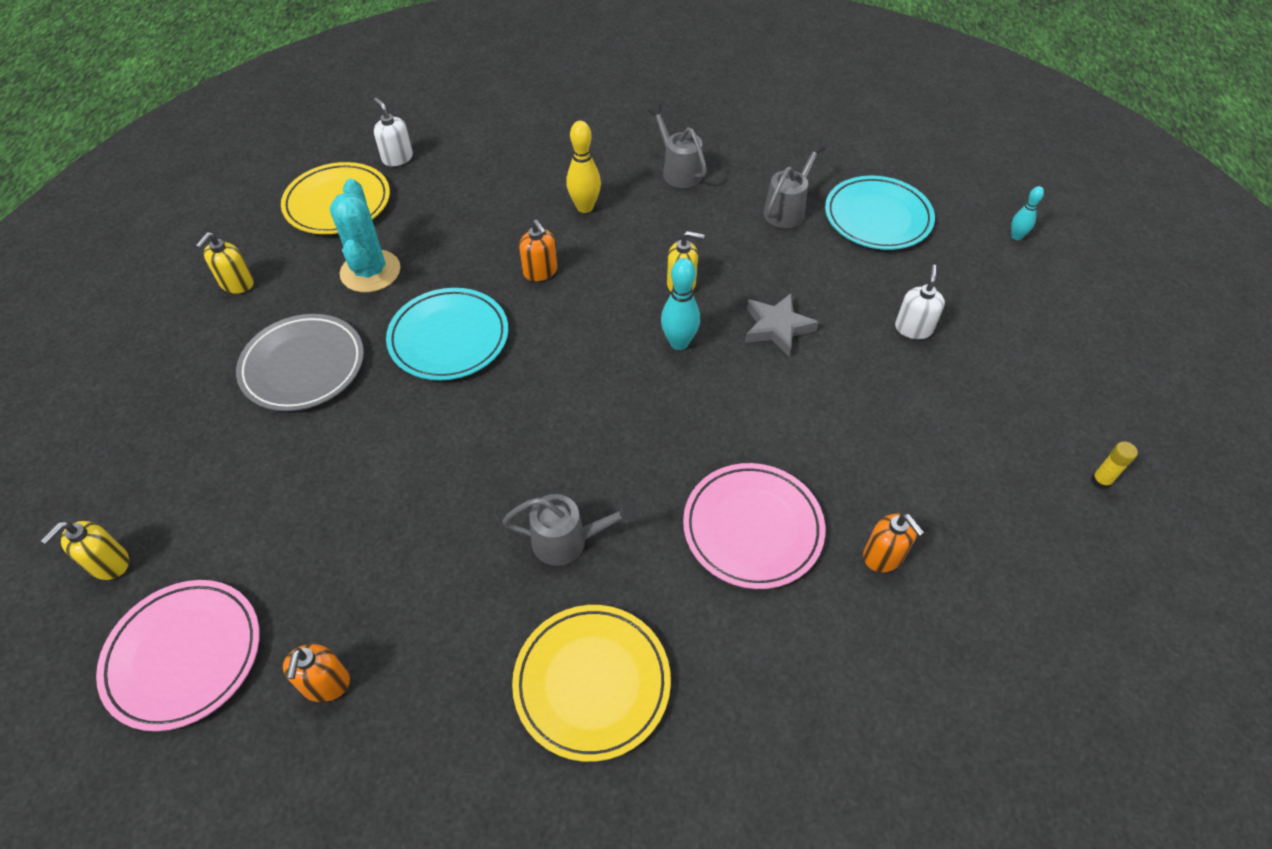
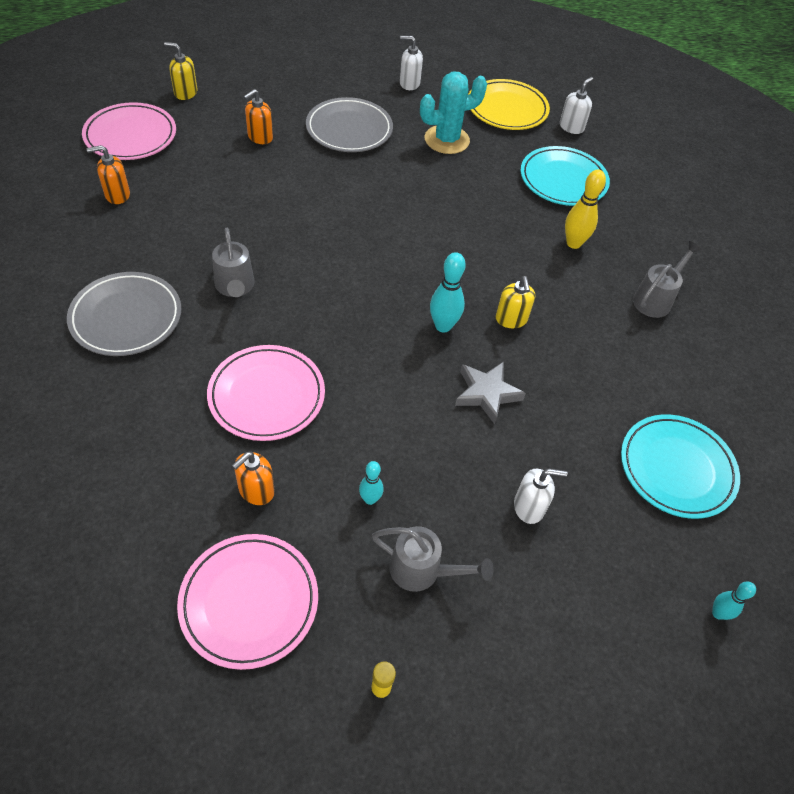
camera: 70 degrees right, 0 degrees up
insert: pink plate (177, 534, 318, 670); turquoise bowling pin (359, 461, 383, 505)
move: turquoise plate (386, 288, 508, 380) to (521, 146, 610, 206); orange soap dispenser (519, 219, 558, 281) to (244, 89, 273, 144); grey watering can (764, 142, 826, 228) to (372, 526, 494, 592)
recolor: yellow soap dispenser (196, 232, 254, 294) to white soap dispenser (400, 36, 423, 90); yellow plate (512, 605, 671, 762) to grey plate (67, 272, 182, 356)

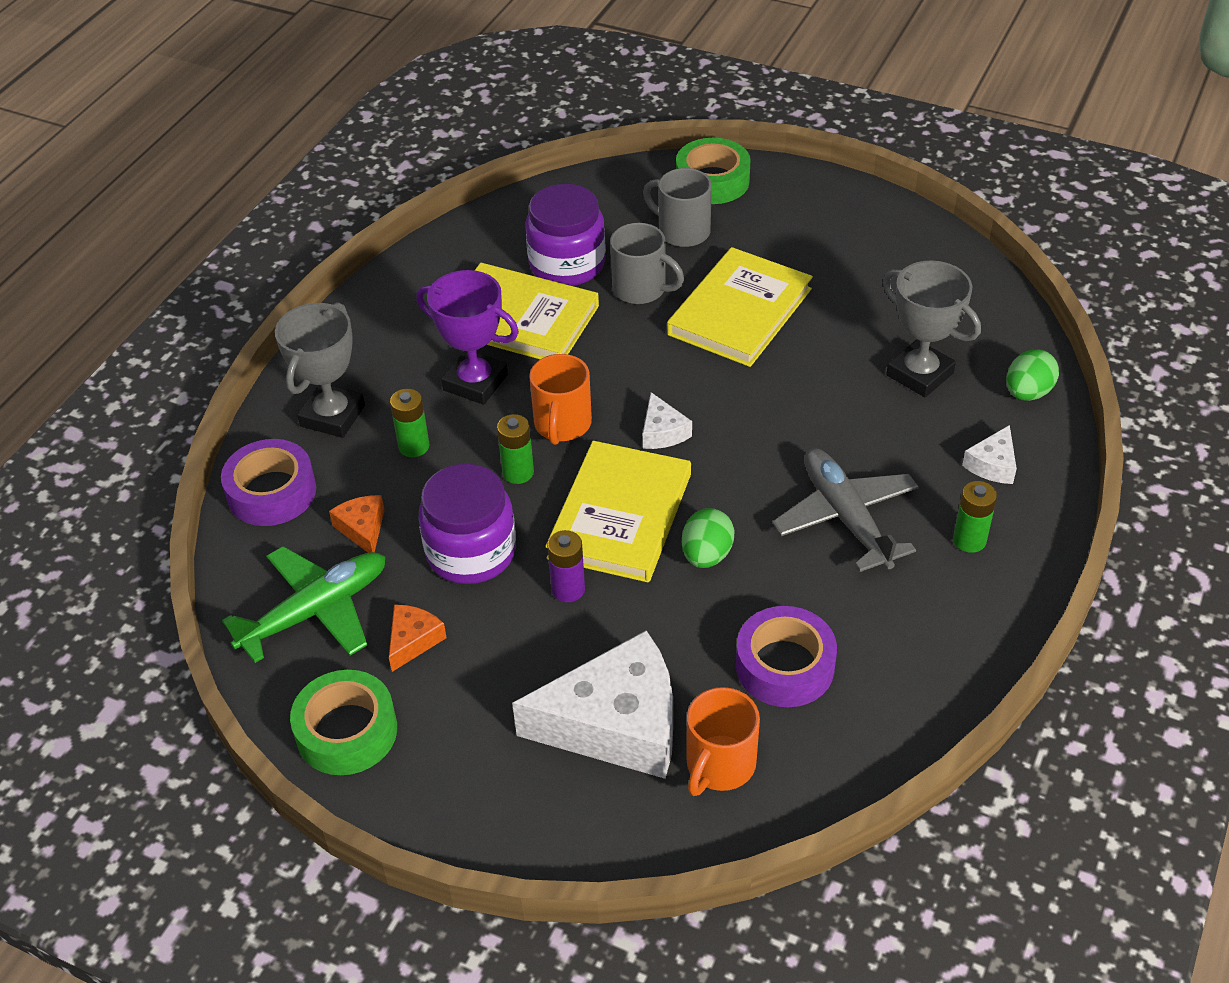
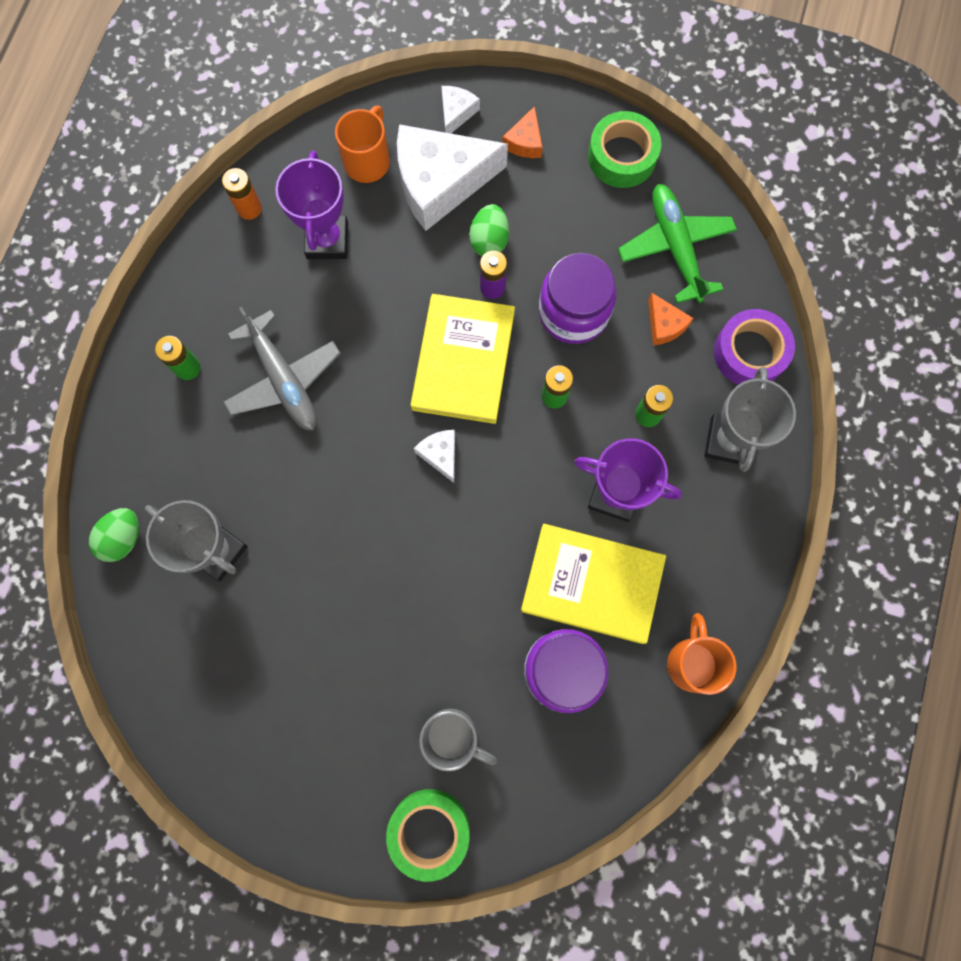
camera: 170 degrees right, 30 degrees up
delete: grey mug (610, 223, 684, 304); yellow book (667, 247, 813, 367)
insert: orange battery (222, 168, 262, 220)
move: orange cheese (389, 604, 447, 672) to (502, 106, 543, 158); orange mug (529, 354, 592, 445) to (667, 613, 737, 695); green egg (682, 508, 734, 568) to (469, 204, 509, 256); white cheese (962, 425, 1017, 484) to (441, 86, 480, 133)
replace: purple tape (736, 606, 837, 707) to purple trophy (275, 151, 348, 259)
rotate: green plane (222, 546, 386, 663) = (618, 184, 737, 303) 120 degrees clockwise

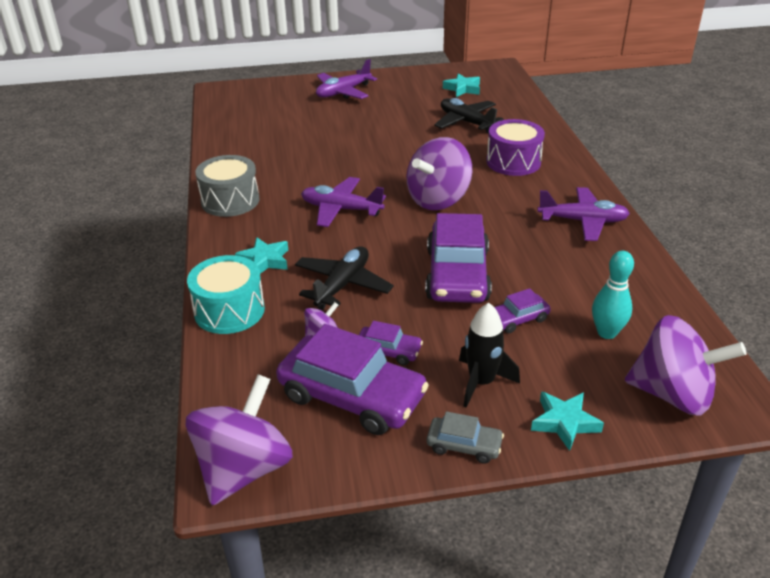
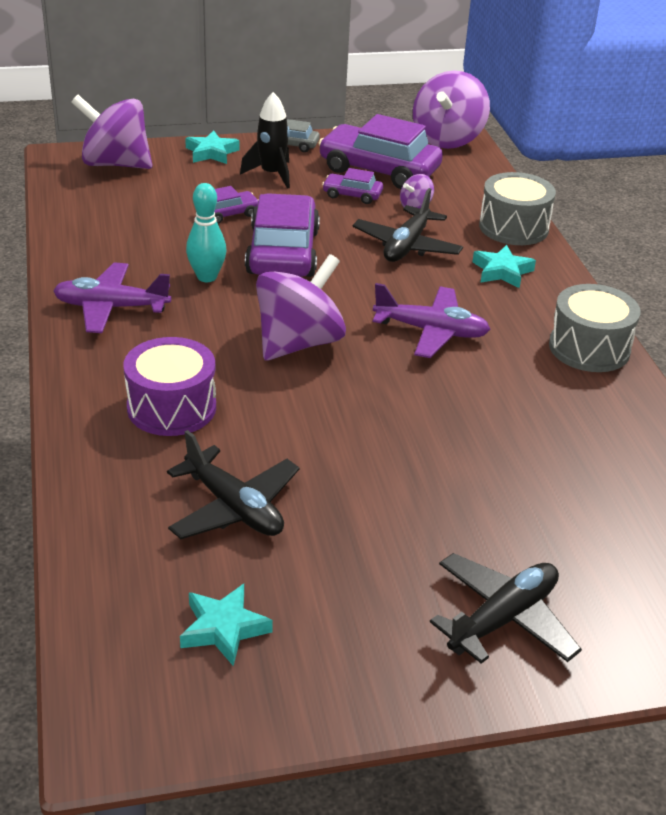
camera: 175 degrees right, 0 degrees up
move: turquoise bowling pin (592, 251, 634, 339) to (186, 183, 227, 282)
recolor: turquoise drum (187, 255, 265, 334) to grey drum (479, 172, 556, 245); purple plane (316, 59, 377, 99) to black plane (430, 553, 582, 664)

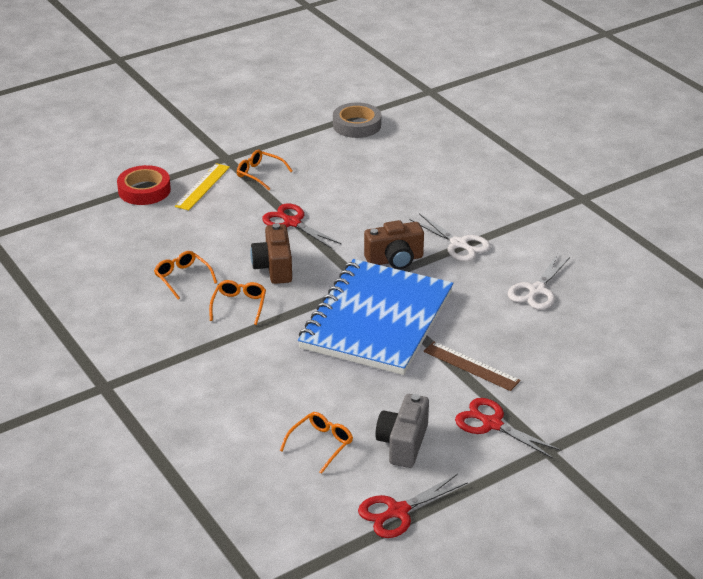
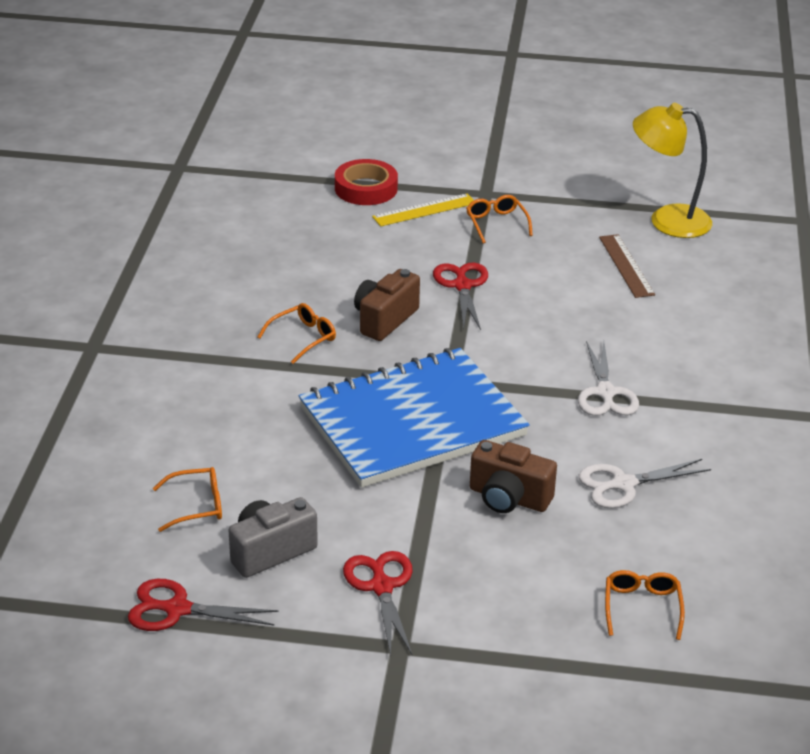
camera: 40 degrees right, 0 degrees up
move: orange glasses (154, 251, 217, 299) to (605, 570, 685, 640); brown camera (364, 220, 424, 269) to (470, 440, 557, 513); brown ruler (423, 341, 521, 391) to (599, 234, 655, 298)
replace: grey tape (333, 102, 381, 138) to yellow lamp (633, 103, 712, 238)

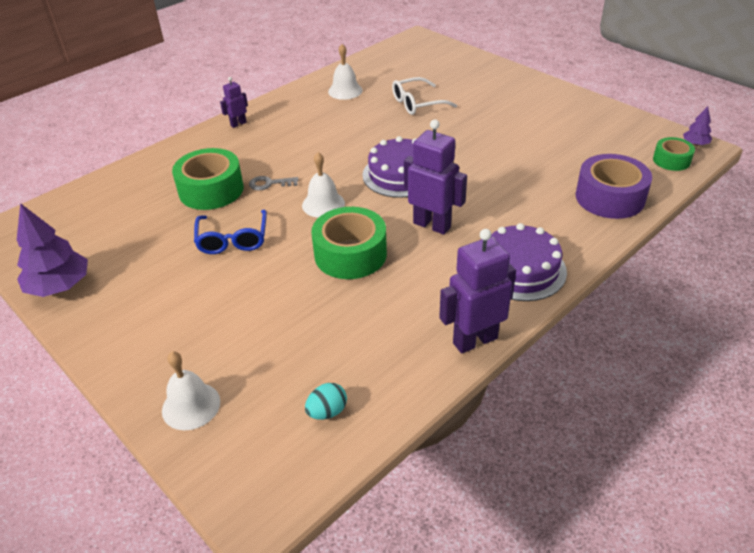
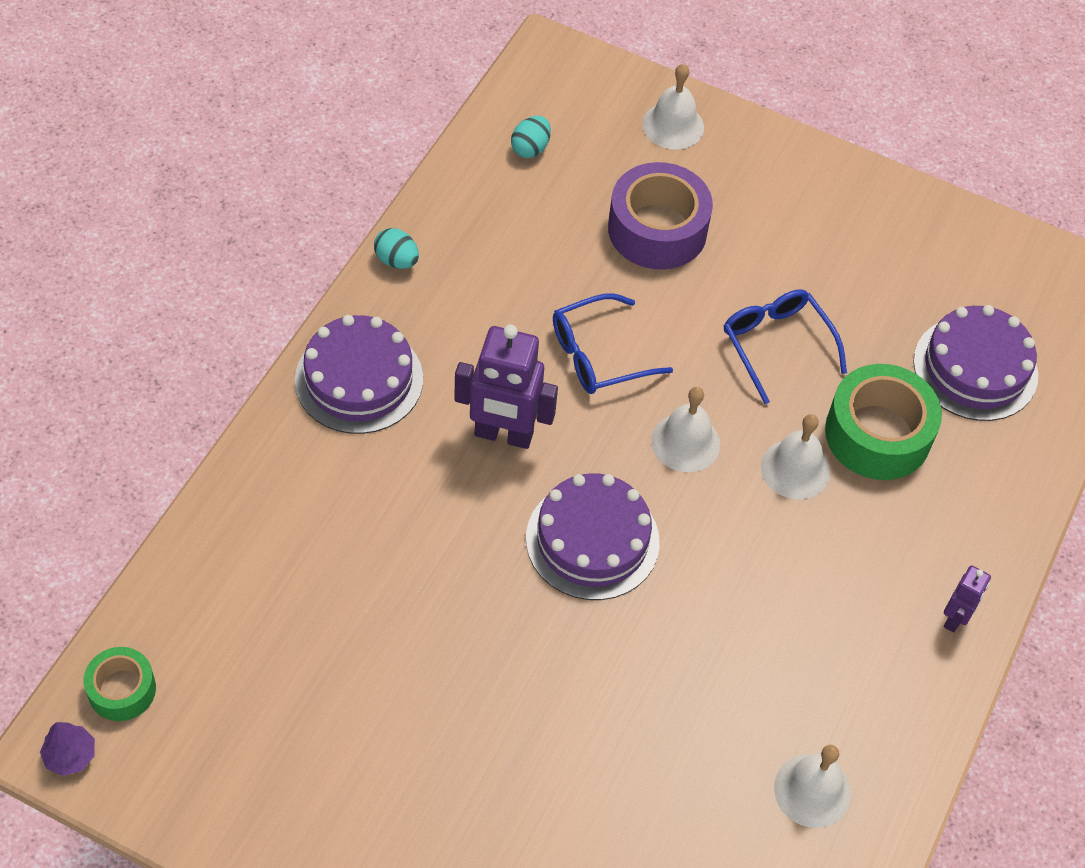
camera: 155 degrees right, 15 degrees up
delete: purple tree (17, 203, 88, 297); white glasses (392, 77, 457, 115)
insert: purple cake (913, 305, 1038, 421)
move: purple tape (576, 154, 652, 219) to (608, 162, 713, 270)
replace: grey key (249, 176, 299, 191) to white bell (761, 414, 830, 499); green tape (311, 207, 387, 279) to blue glasses (553, 293, 673, 394); purple robot (439, 229, 516, 354) to turquoise egg (374, 228, 419, 269)

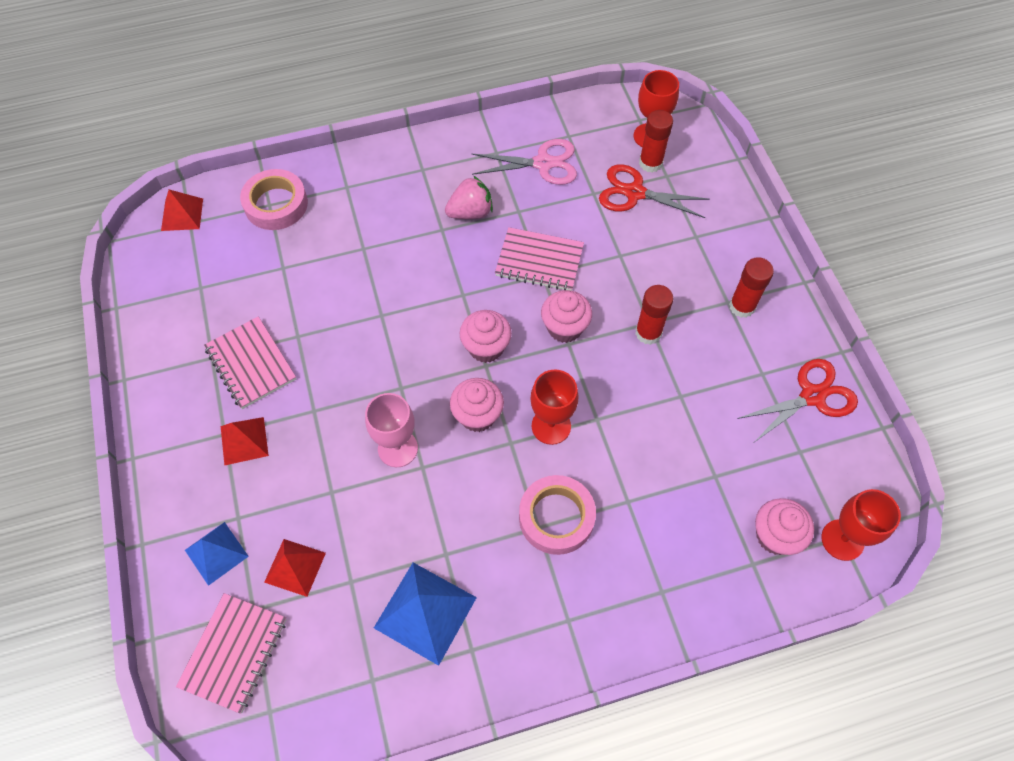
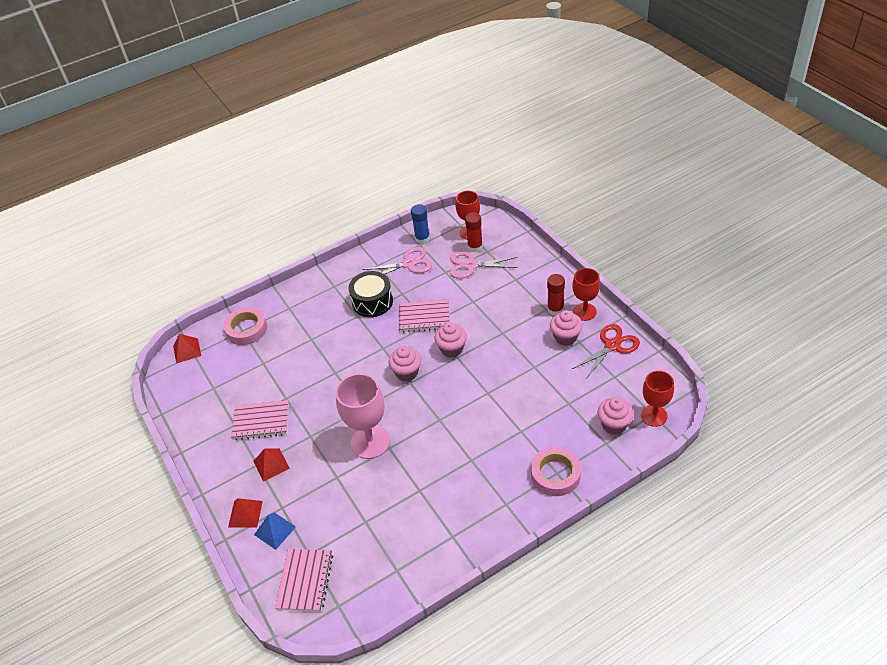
camera: 10 degrees left, 15 degrees down
delete: blue pyramid (374, 563, 477, 666); red glue stick (635, 285, 673, 345)
insert: blue glue stick (411, 204, 430, 244)
move: red pyramid (264, 539, 326, 597) to (228, 498, 263, 527); pink cupcake (450, 378, 504, 432) to (550, 310, 583, 346); pink tape (519, 475, 596, 555) to (531, 447, 581, 496); red goblet (531, 369, 579, 445) to (572, 268, 600, 321)
replace: pink strawberry (445, 176, 493, 219) to black drum (348, 271, 393, 317)
recolor: red scissors (599, 164, 710, 218) to pink scissors (450, 251, 518, 279)
rotate: pink notebook (204, 316, 296, 409) = (231, 400, 289, 440) 45 degrees counterclockwise
resize: pink goblet (365, 393, 418, 467) = (336, 373, 390, 459) x1.54

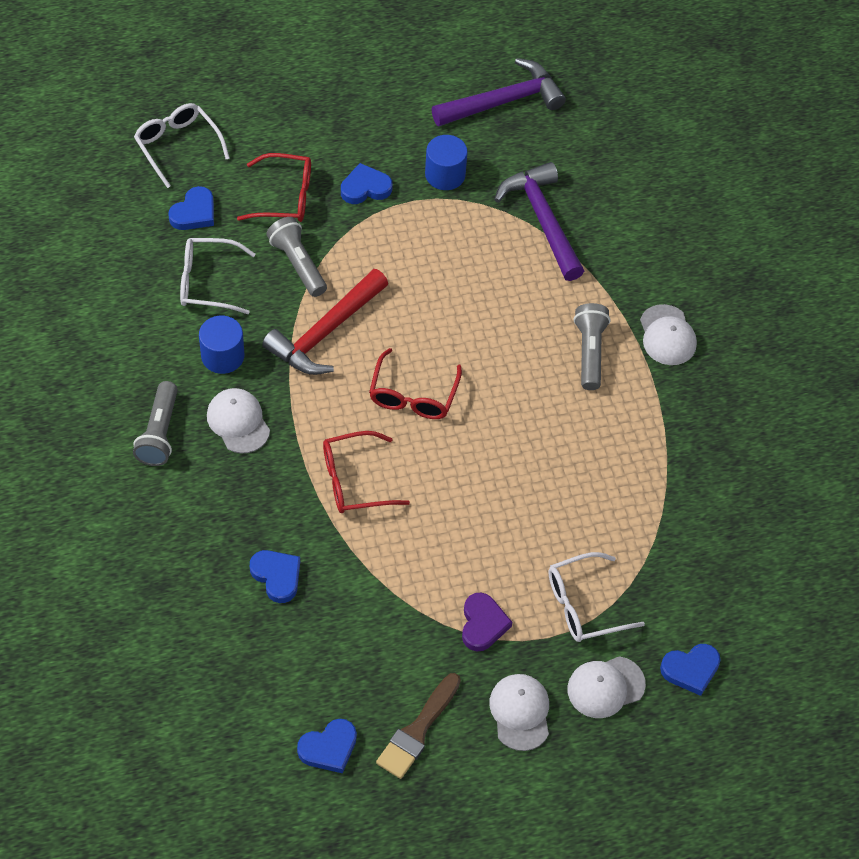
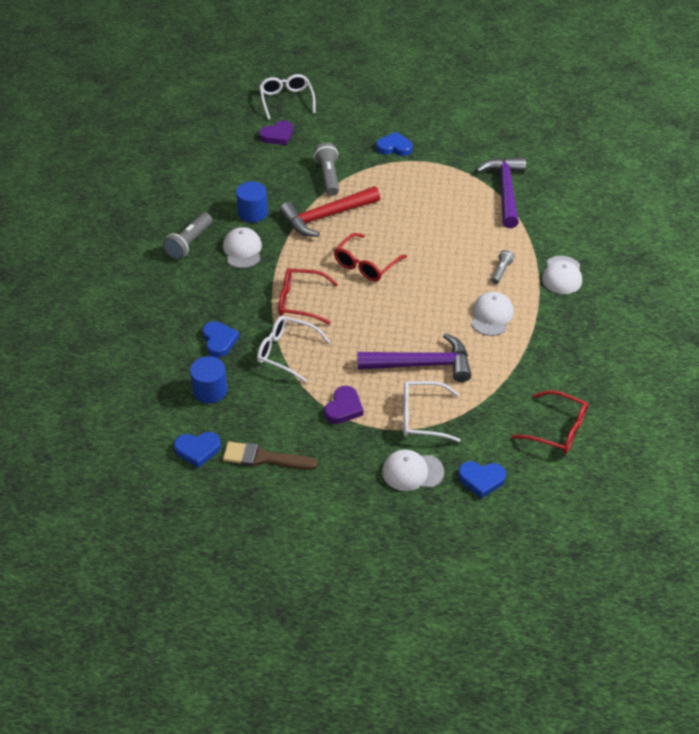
camera: 25 degrees right, 10 degrees down
move: white glasses (180, 238, 255, 314) to (257, 316, 331, 382); red glasses (237, 153, 311, 222) to (512, 390, 588, 454); blue cylinder (425, 135, 468, 190) to (190, 356, 228, 404); purple hammer (432, 58, 566, 126) to (358, 333, 471, 382); white cap (489, 674, 549, 751) to (471, 291, 514, 336)
recolor: blue heart (168, 186, 214, 230) to purple heart (259, 121, 293, 145)
rotate: brown brush (376, 673, 461, 779) = (223, 441, 318, 470) 45 degrees clockwise
resize: grey flashlight (574, 303, 610, 390) = (491, 250, 514, 284) x0.60

